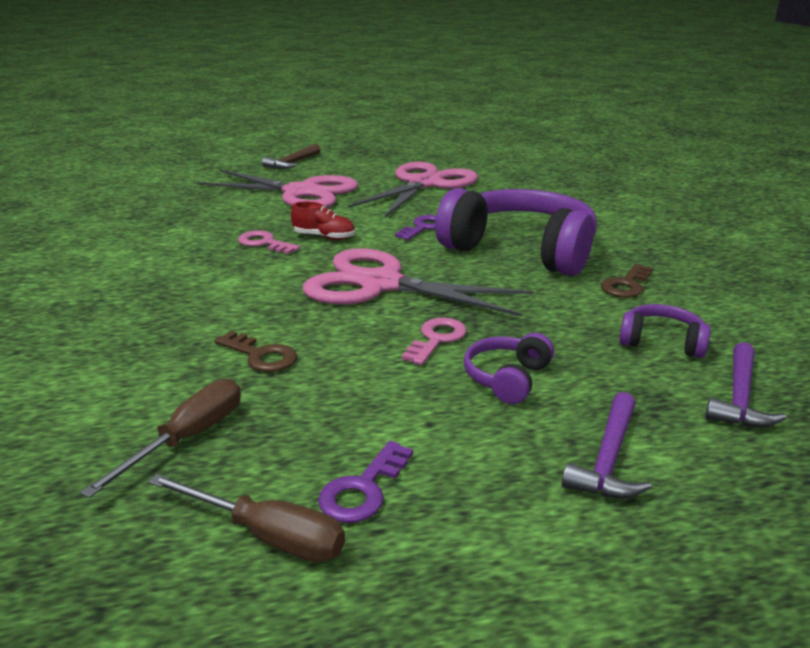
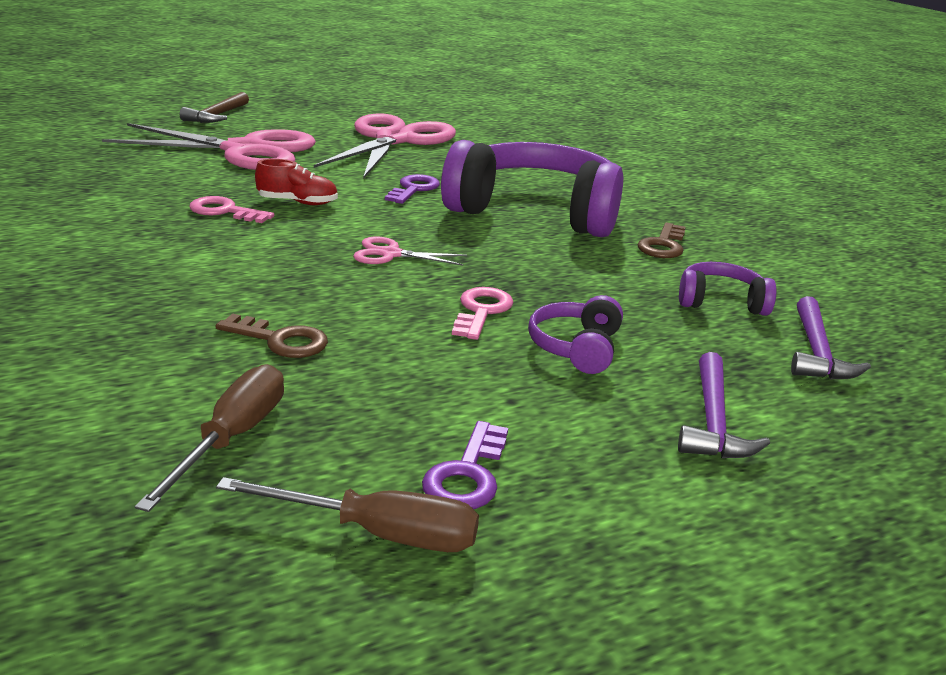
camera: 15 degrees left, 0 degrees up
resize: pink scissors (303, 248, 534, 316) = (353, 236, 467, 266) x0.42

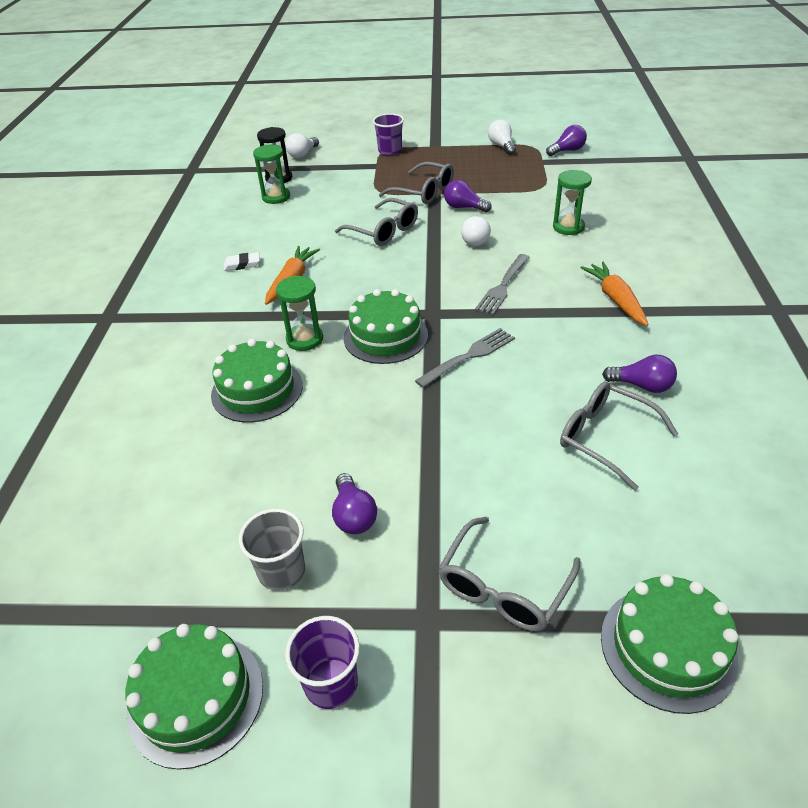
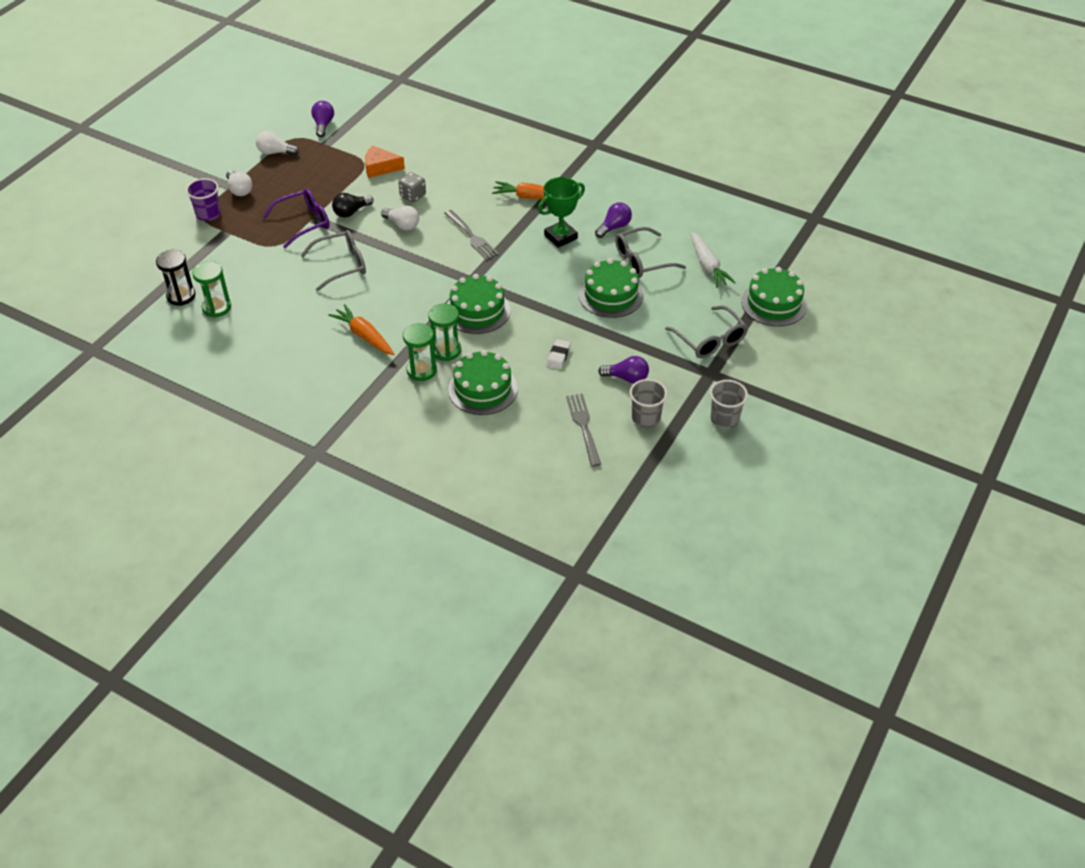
camera: 65 degrees left, 5 degrees up
insert: orange cheese (365, 145, 405, 178); grey dice (398, 172, 426, 202); green trophy (538, 177, 585, 248); white carrot (691, 232, 736, 288)
move: green cake (125, 624, 263, 770) to (579, 258, 643, 318); white eraser (224, 252, 260, 271) to (547, 339, 571, 369); white light bulb (285, 133, 319, 158) to (226, 170, 252, 196); grey fork (415, 328, 515, 388) to (566, 394, 601, 467); green hourglass (553, 170, 592, 235) to (403, 323, 437, 381)
recolor: purple cup (285, 616, 360, 709) to grey cup (710, 380, 748, 429); grey glasses (379, 162, 454, 204) to purple glasses (263, 188, 330, 248); purple light bulb (444, 180, 492, 212) to black light bulb (332, 193, 374, 218)

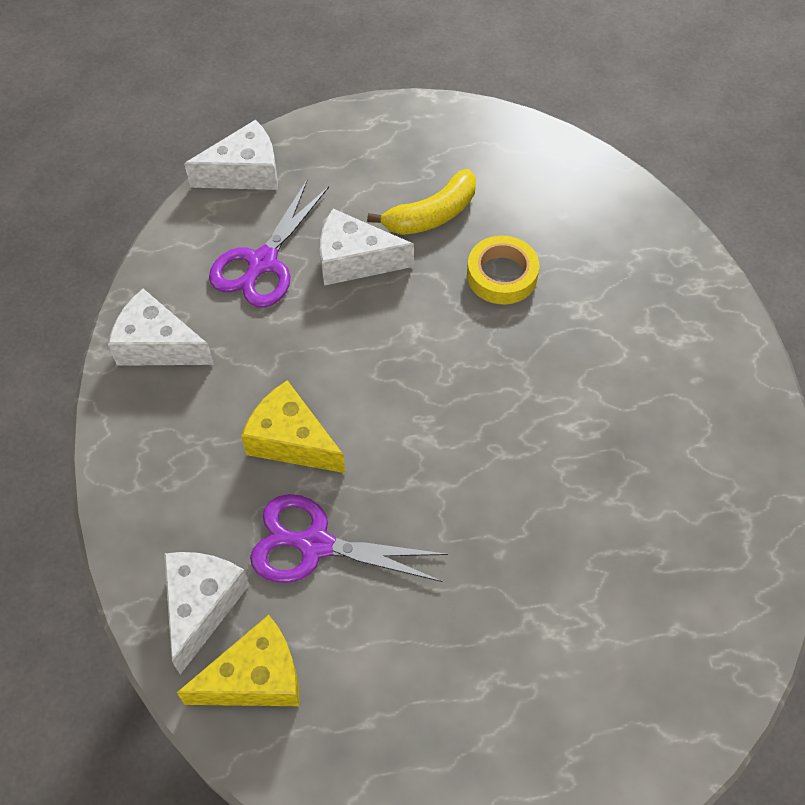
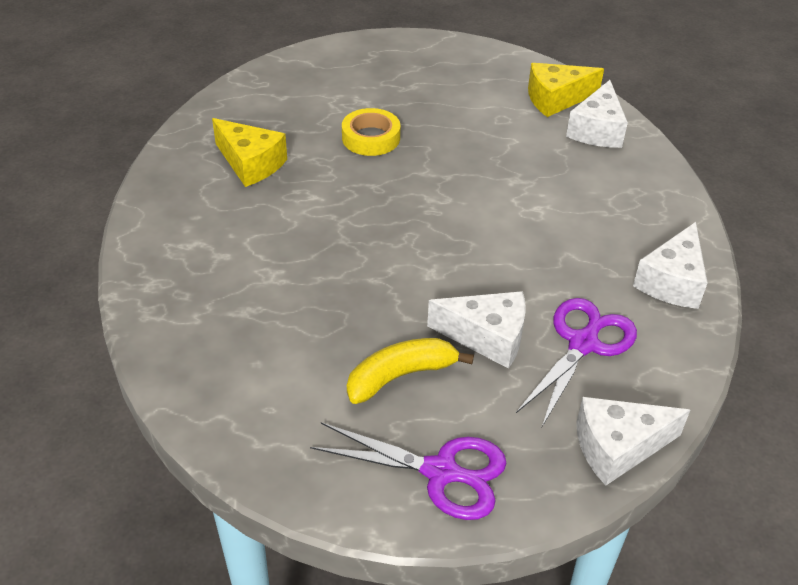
camera: 175 degrees left, 15 degrees down
move: yellow cheese (241, 380, 345, 473) to (212, 118, 287, 187); purple scissors (250, 494, 448, 583) to (310, 422, 507, 520); yellow tape (467, 236, 539, 304) to (342, 108, 400, 156)
rotate: white cheese (108, 289, 214, 366) = (633, 222, 708, 309) 90 degrees clockwise

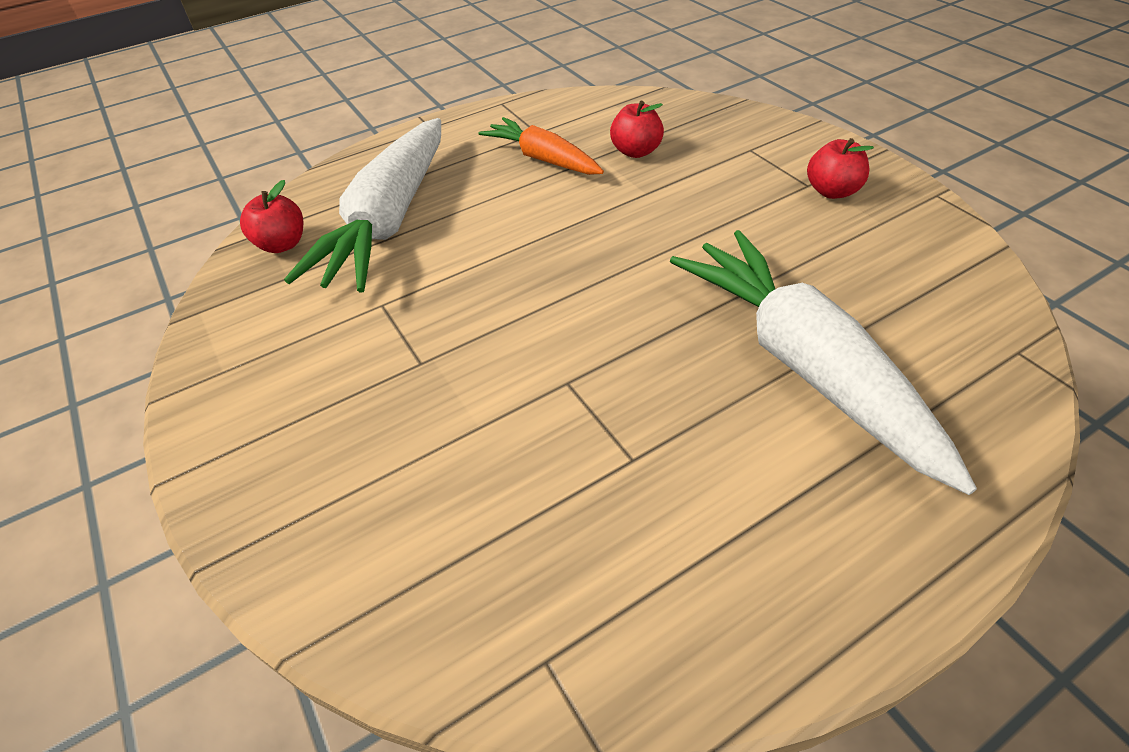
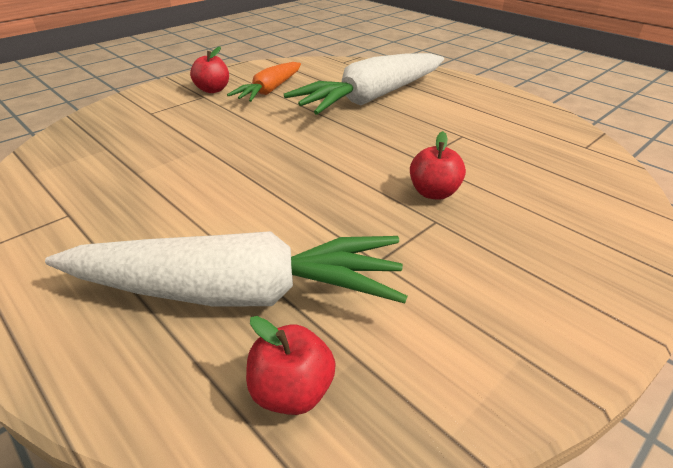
camera: 105 degrees left, 10 degrees down
move: orange carrot (478, 117, 604, 175) to (227, 62, 301, 102); red apple (610, 101, 664, 158) to (410, 131, 466, 200)

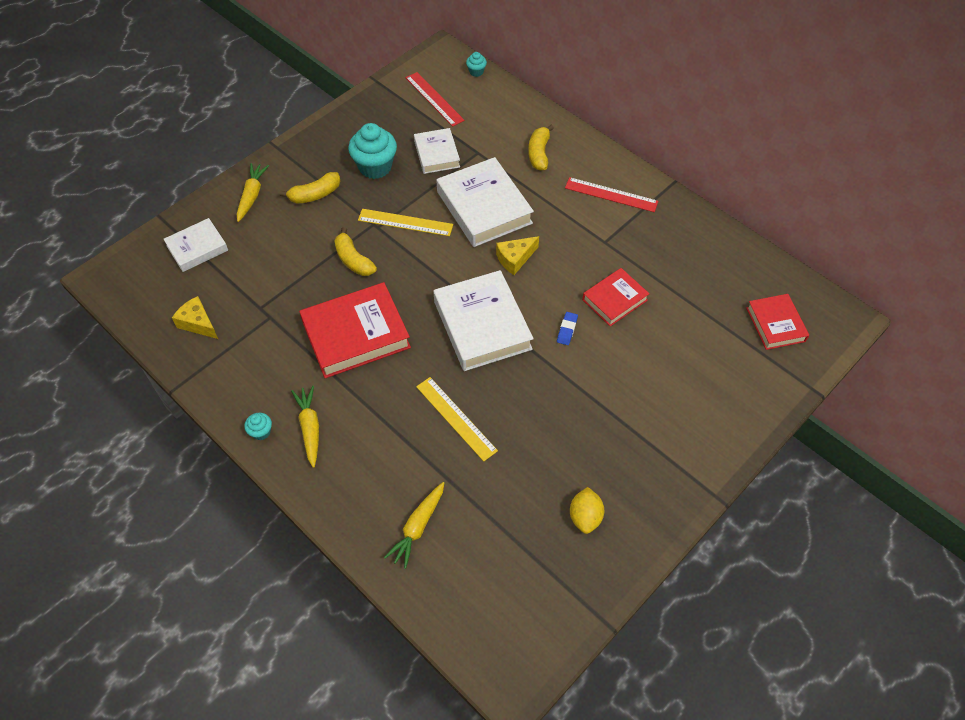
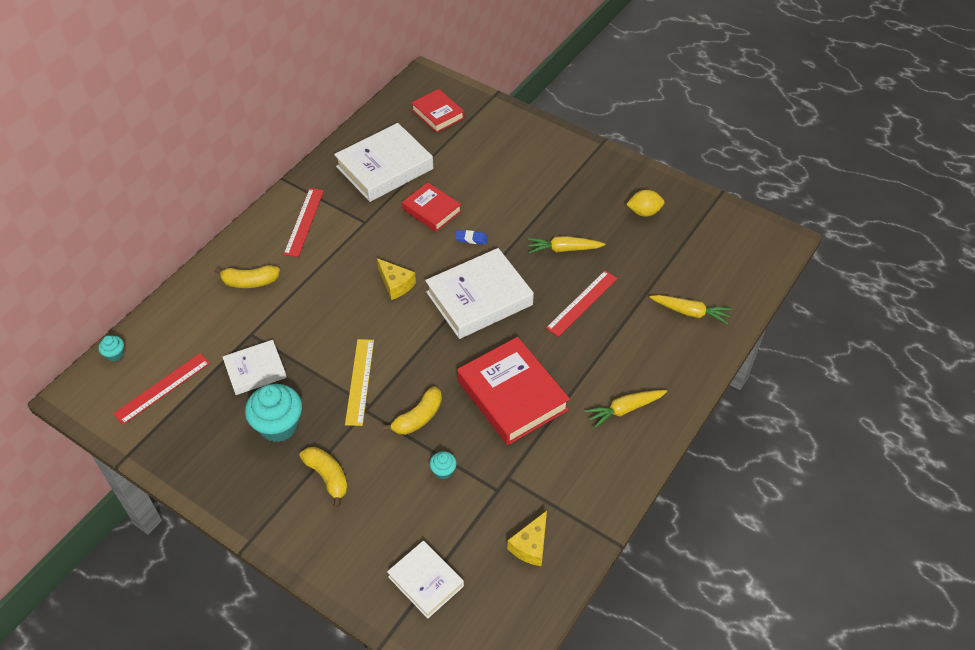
camera: 100 degrees left, 5 degrees down
move: yellow carrot (237, 163, 269, 222) to (527, 236, 605, 253); turquoise cupcake (244, 413, 272, 440) to (430, 451, 457, 479); white book (436, 157, 534, 247) to (334, 123, 433, 202)
recolor: yellow ruler (416, 377, 498, 462) to red ruler (546, 271, 618, 337)
rotate: red book (746, 294, 809, 350) = (411, 89, 464, 133) 75 degrees clockwise

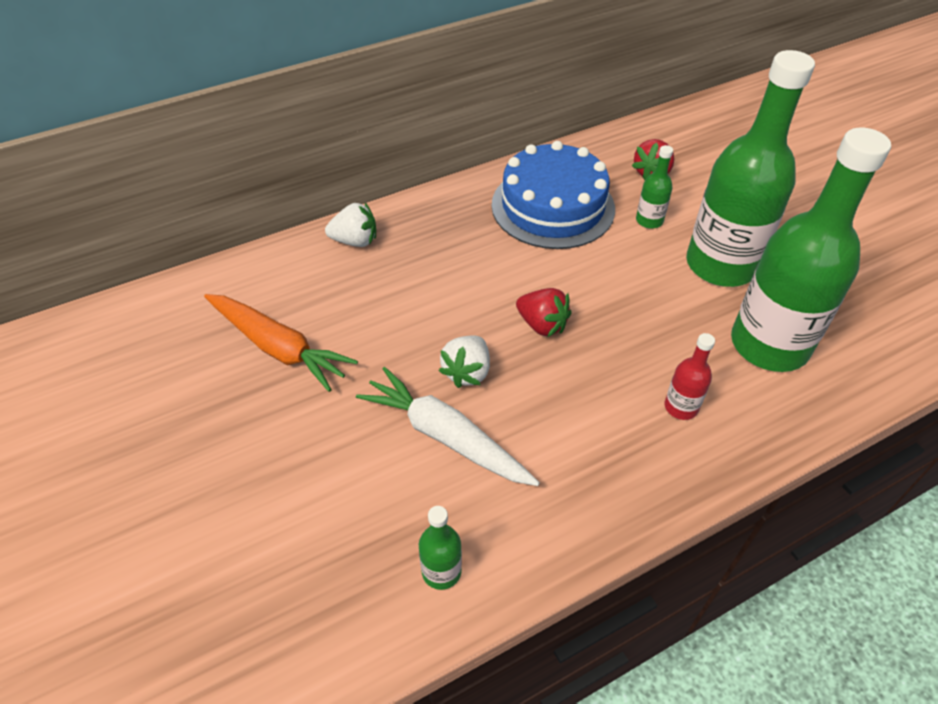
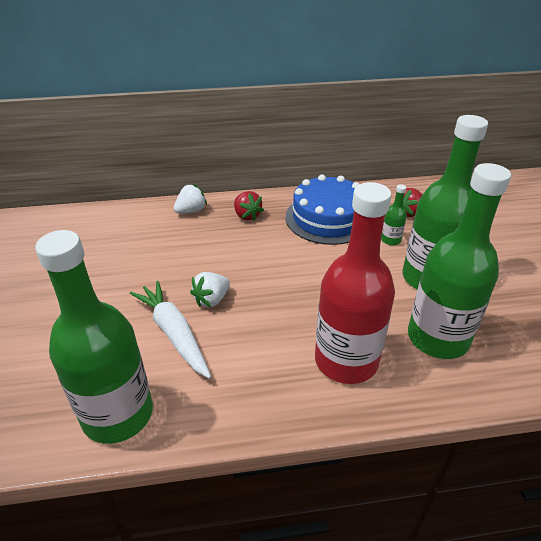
camera: 20 degrees right, 10 degrees down
delete: orange carrot (204, 294, 358, 392)
move: red strawberry (516, 288, 572, 337) to (234, 191, 264, 221)
rotate: white strawberry (325, 203, 376, 247) = (174, 184, 207, 214) 60 degrees counterclockwise
resize: green bottle (419, 506, 462, 590) = (35, 230, 153, 444) x2.44; red bottle (665, 333, 715, 420) = (315, 182, 395, 384) x2.44

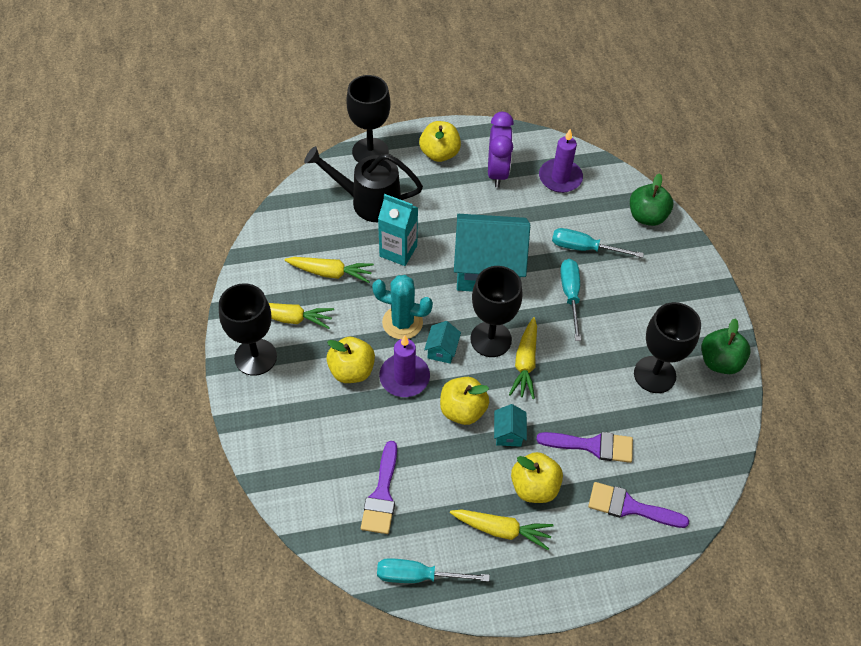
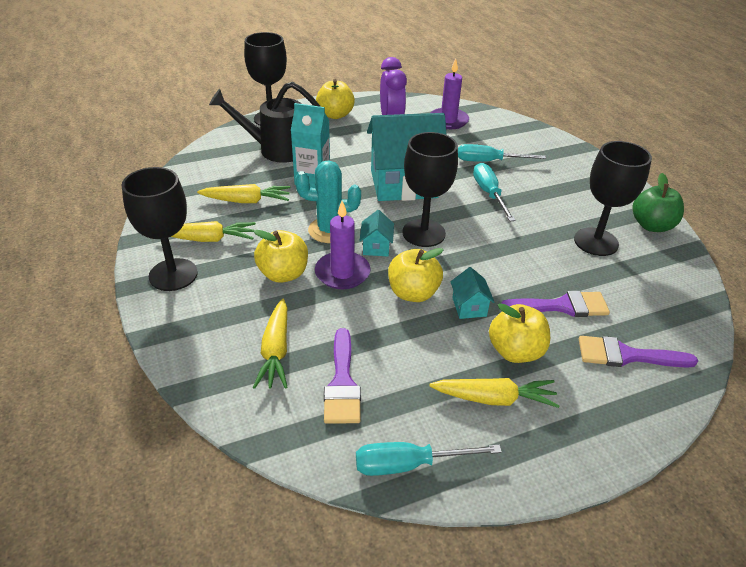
camera: 10 degrees left, 15 degrees down
delete: green apple (630, 173, 673, 226)
move: yellow carrot (509, 317, 537, 399) to (253, 299, 288, 389)

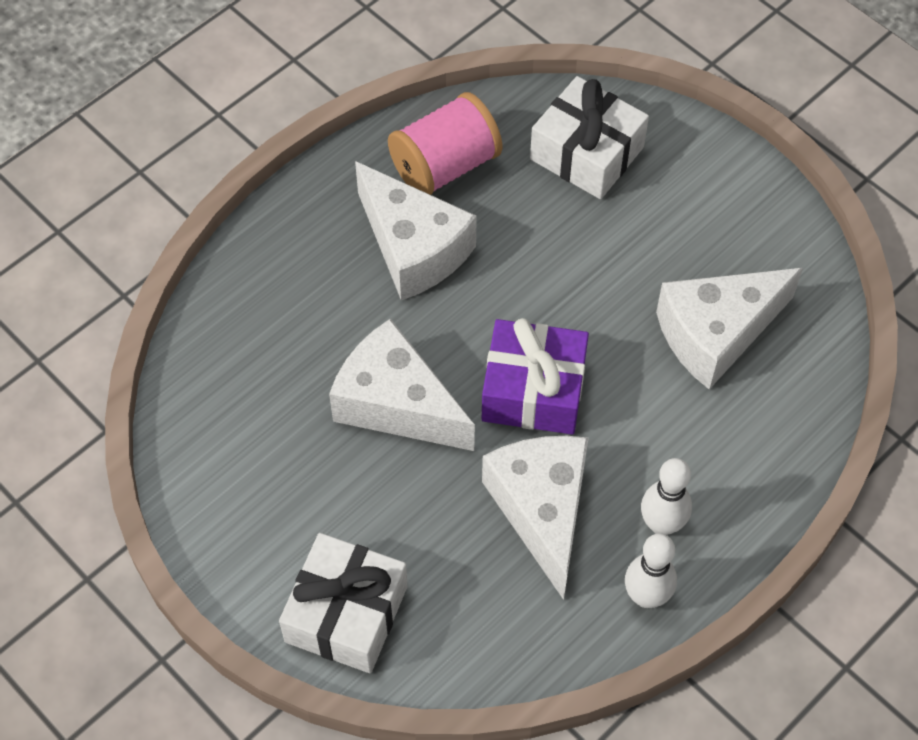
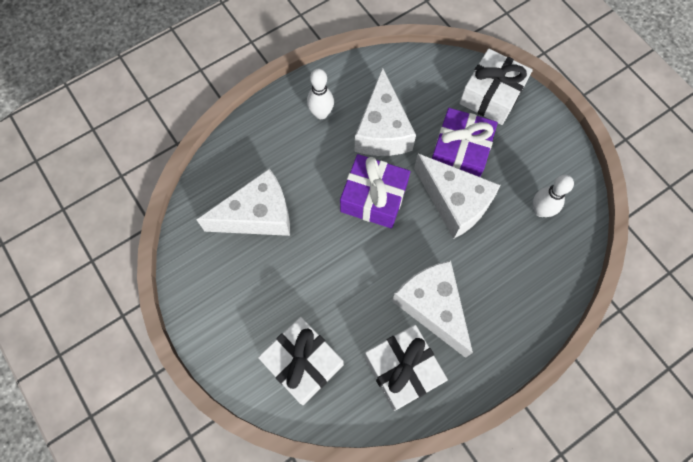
camera: 170 degrees left, 10 degrees up
insert: purple gift (432, 108, 498, 177)
move: white bowling pin (625, 533, 677, 608) to (533, 175, 574, 217)
replace: pink spool (388, 92, 503, 195) to white gift (364, 325, 448, 411)

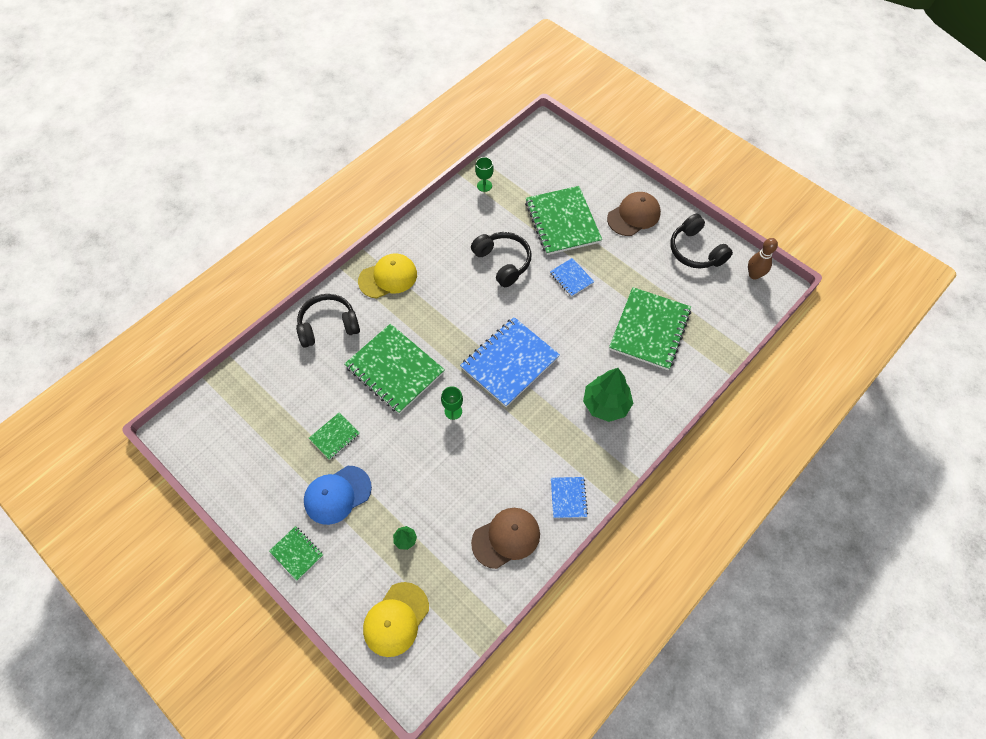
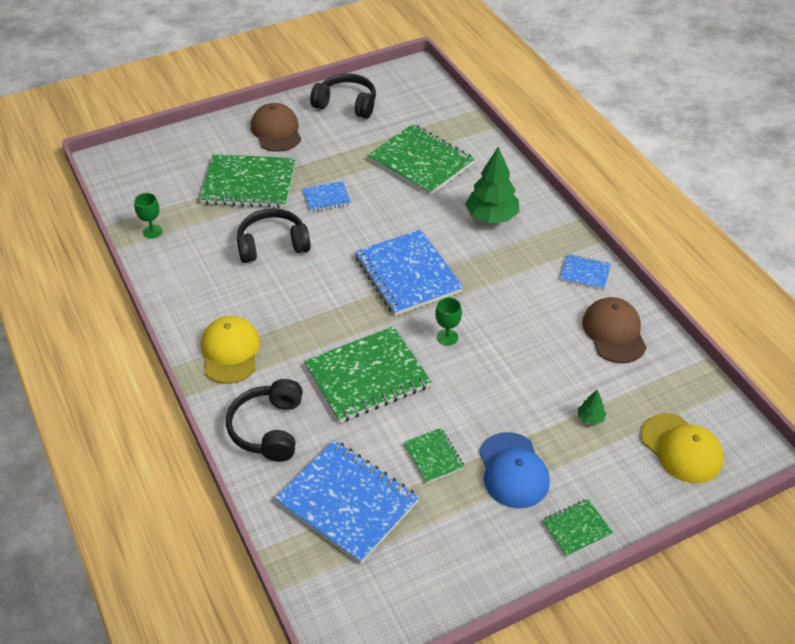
camera: 70 degrees left, 15 degrees down
delete: brown bowling pin (748, 238, 778, 280)
insert: blue notebook (275, 440, 419, 564)
rotate: black headphones (671, 214, 733, 268) = (310, 74, 376, 119) 150 degrees counterclockwise

